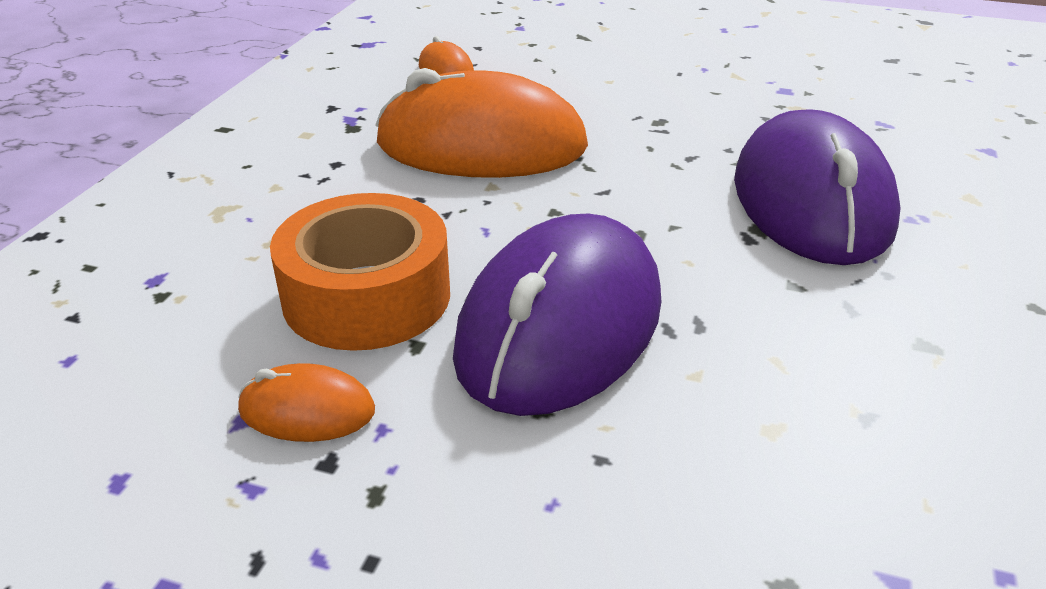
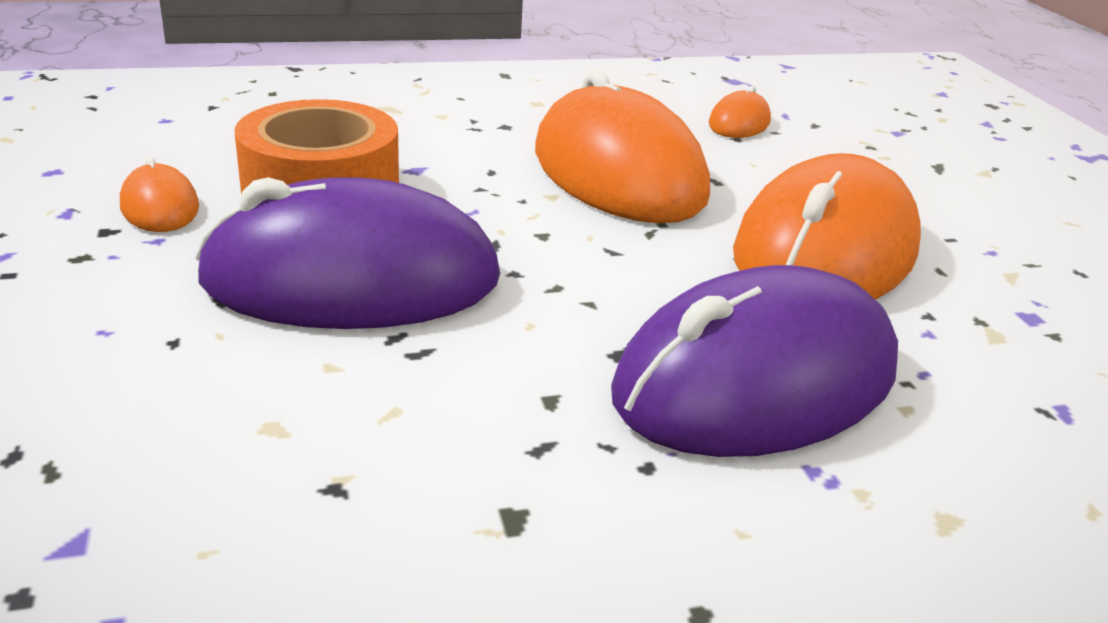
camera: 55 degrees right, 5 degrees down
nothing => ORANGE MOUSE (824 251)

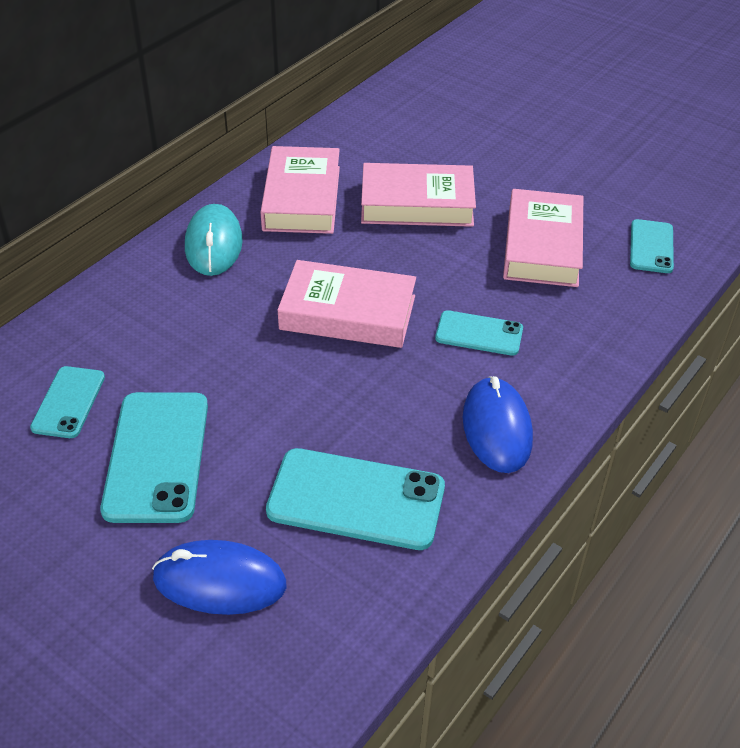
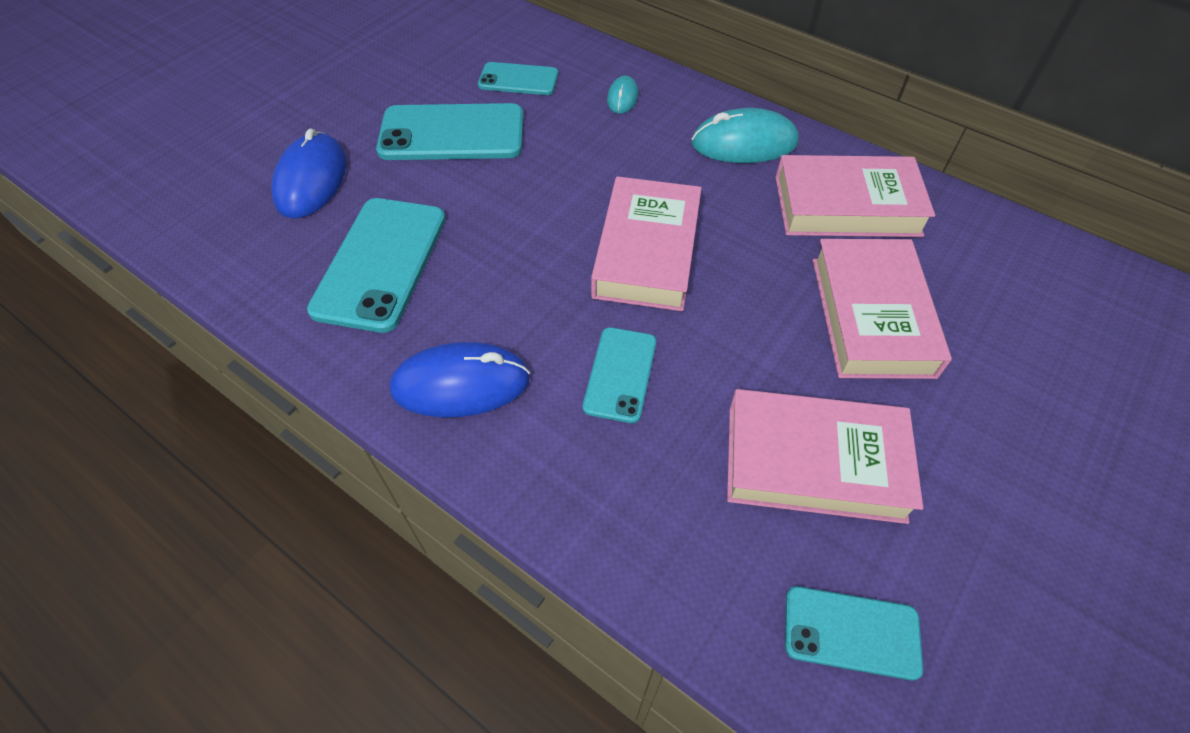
camera: 90 degrees right, 10 degrees up
nothing => TURQUOISE MOUSE (622 97)

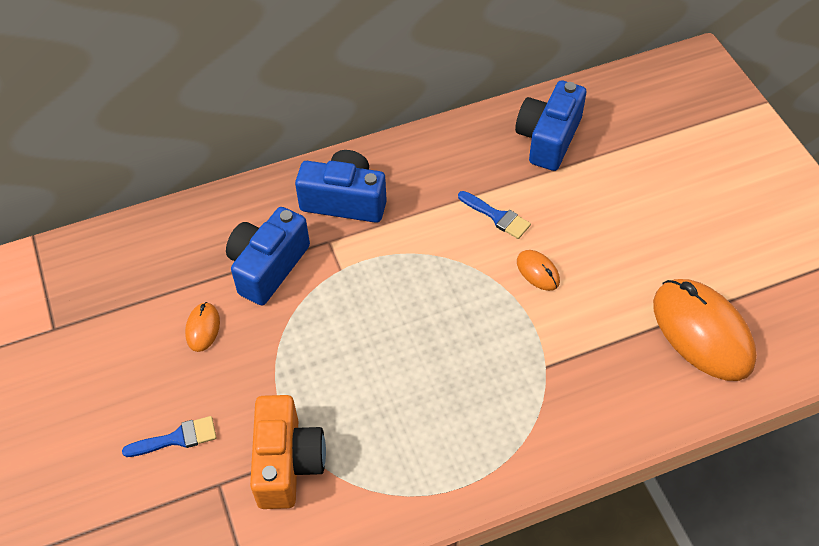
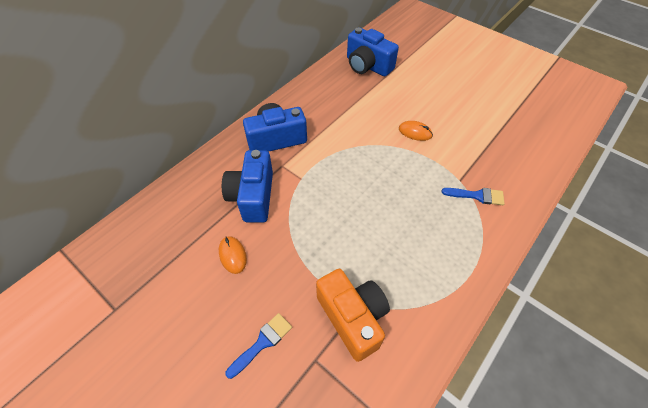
camera: 30 degrees left, 0 degrees up
BLUE CAMERA (548 138) => BLUE CAMERA (367 66), 45 degrees counterclockwise
BLUE BRUSH (497 216) => BLUE BRUSH (477 196), relocated
ORANGE MOUSE (702 332) => nothing

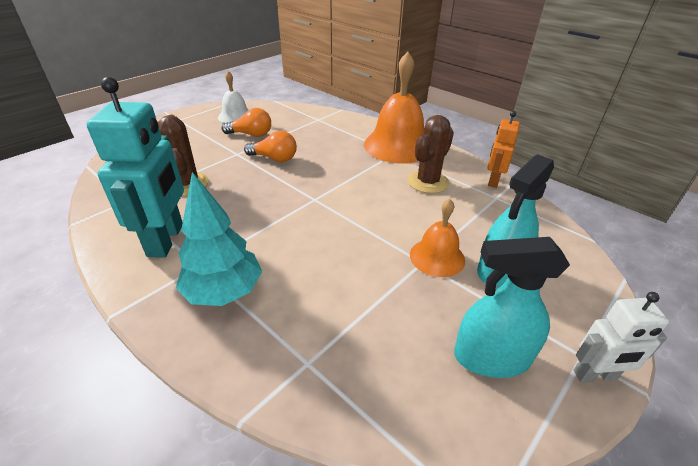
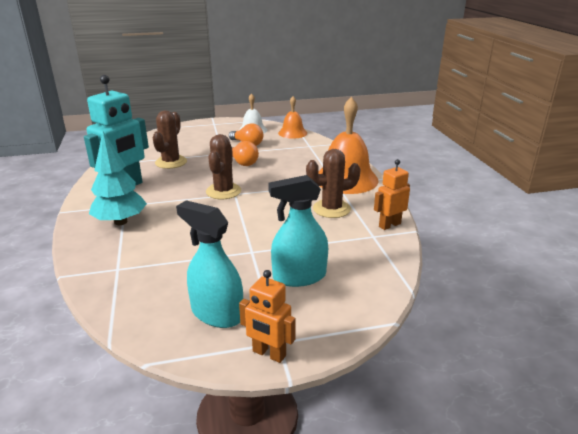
camera: 35 degrees right, 10 degrees down
ORANGE BELL (437 257) => ORANGE BELL (292 133), relocated
WHITE ROBOT (595 375) => ORANGE ROBOT (269 354)
nothing => BROWN CACTUS (223 191)

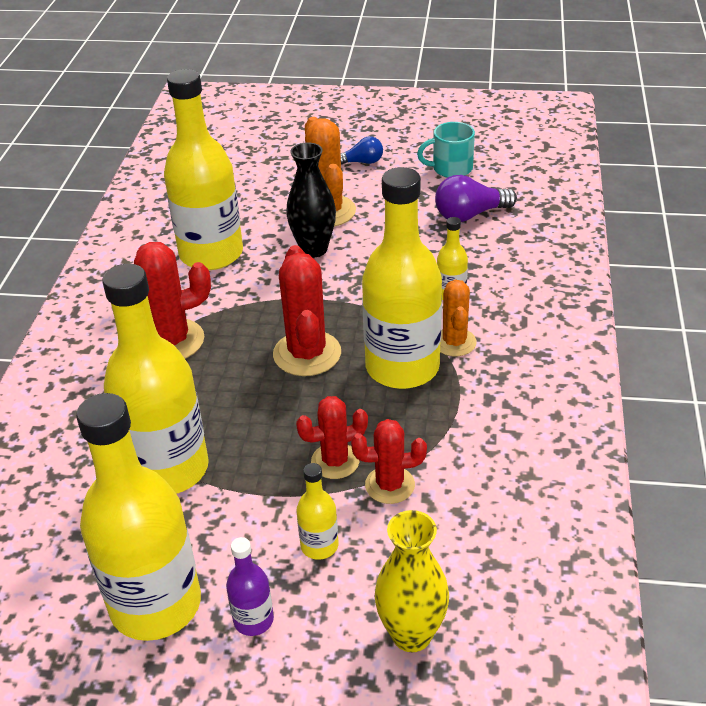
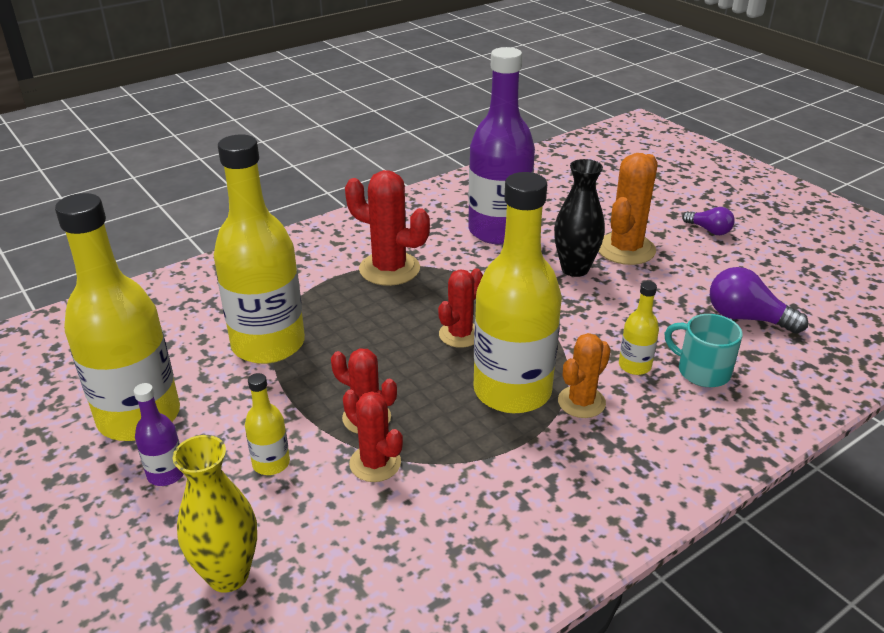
camera: 45 degrees right, 5 degrees down
YELLOW BOTTLE (211 254) => PURPLE BOTTLE (498 231)
TURQUOISE MUG (451 168) => TURQUOISE MUG (702 371), relocated
BLUE LIGHT BULB (362 162) => PURPLE LIGHT BULB (709 230)
RED CACTUS (307 354) => RED CACTUS (460 334), x0.64

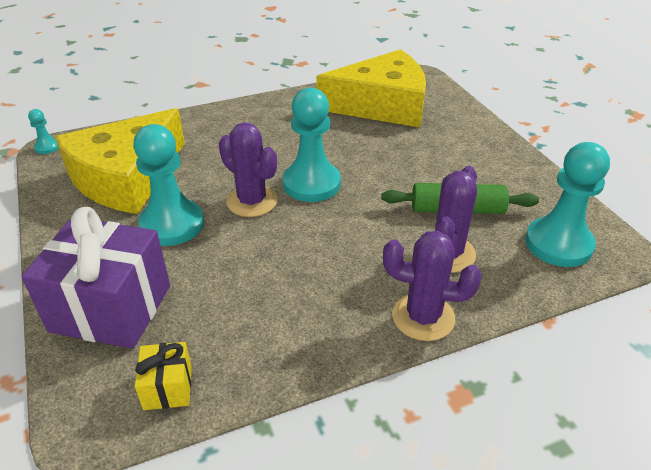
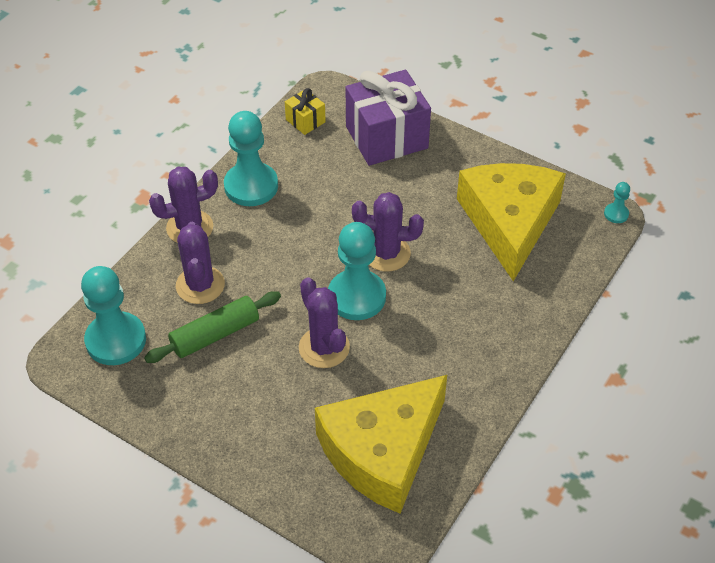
camera: 145 degrees right, 10 degrees up
TURQUOISE PAWN (172 224) => TURQUOISE PAWN (251 186), relocated
nothing => PURPLE CACTUS (324 347)

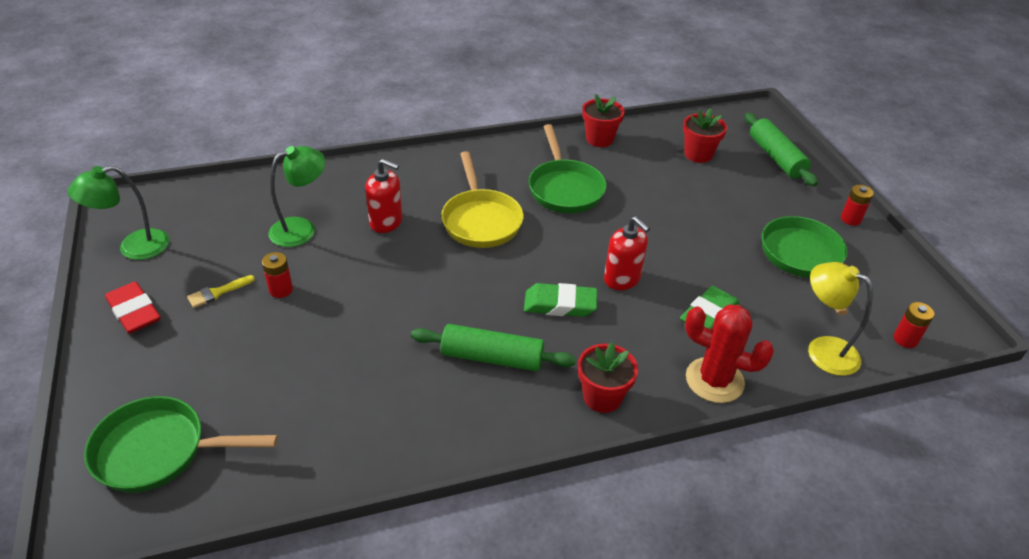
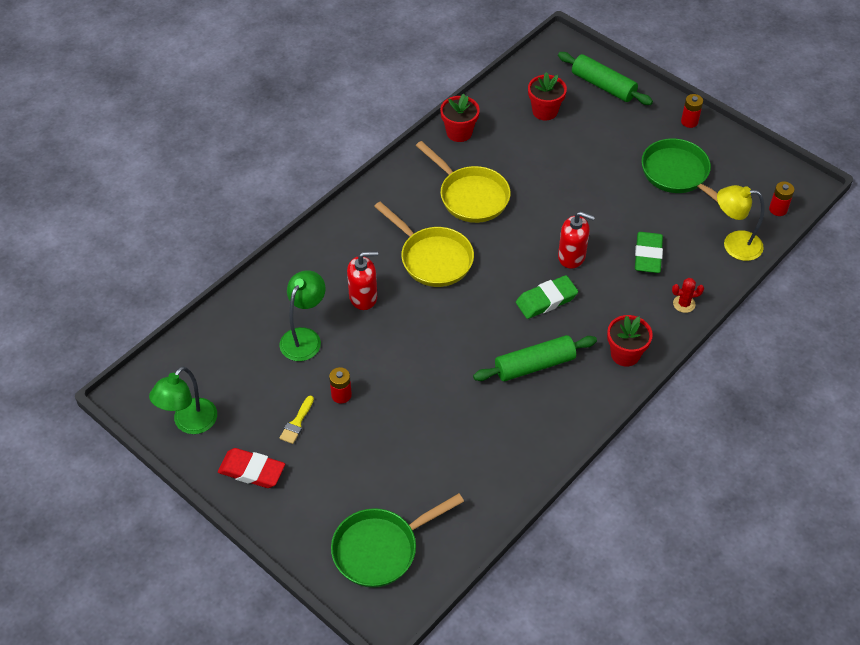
camera: 30 degrees left, 10 degrees up
GREEN PAN (564 188) => YELLOW PAN (470 196)
RED CACTUS (714 380) => RED CACTUS (684 304), x0.50

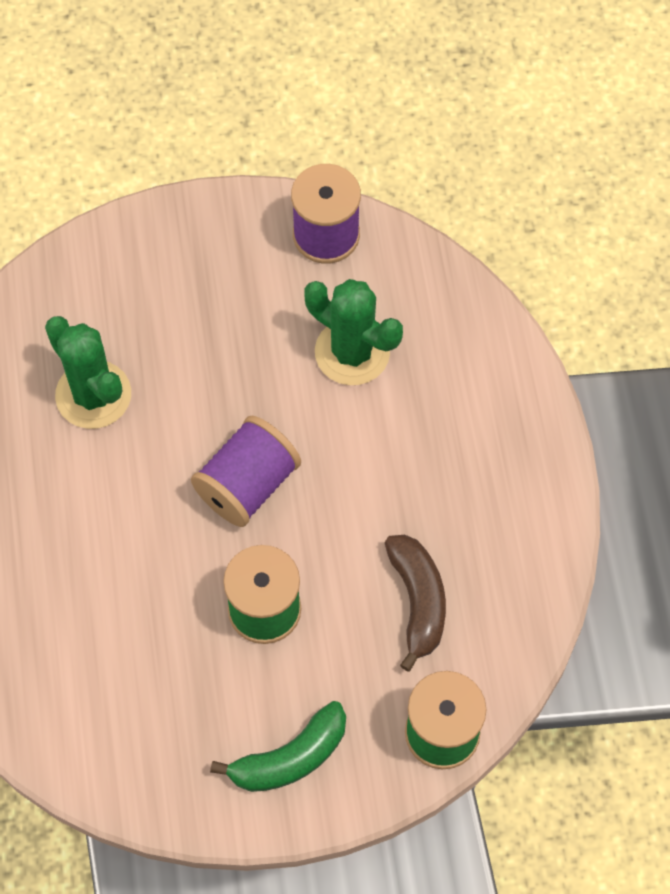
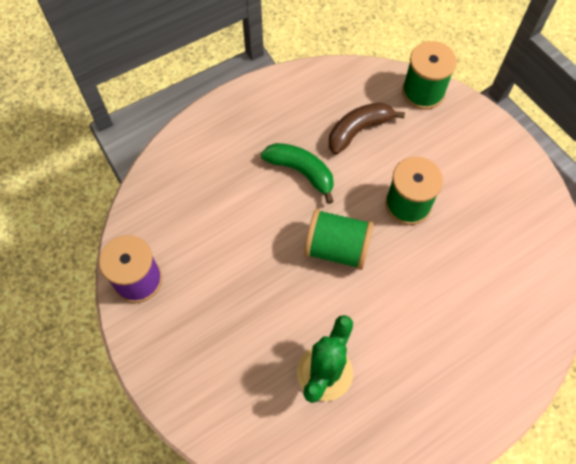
camera: 115 degrees left, 0 degrees up
GREEN CACTUS (352 352) => nothing
PURPLE SPOOL (247 485) => GREEN SPOOL (337 248)
GREEN BANANA (290 758) => GREEN BANANA (301 172), relocated

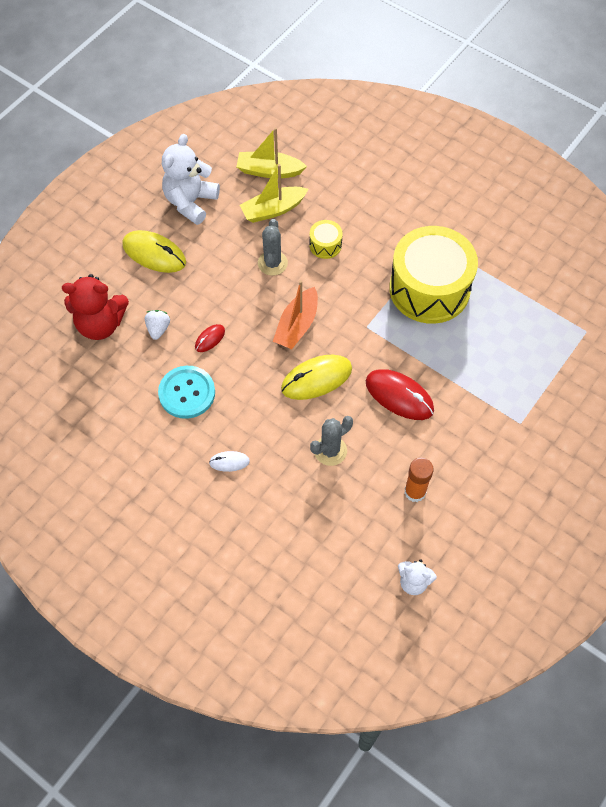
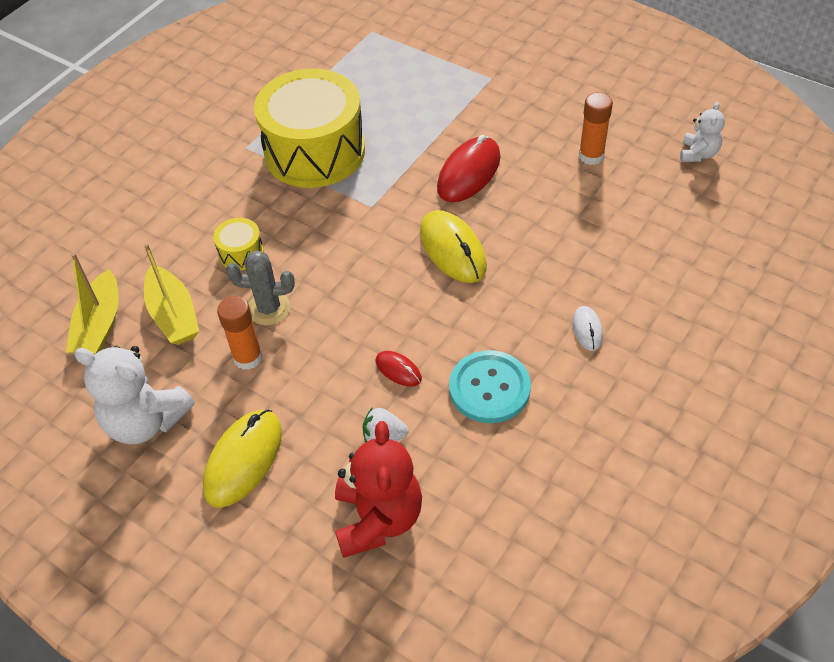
camera: 90 degrees left, 10 degrees down
ORANGE BOAT (297 325) => nothing
GREY CACTUS (330 451) => nothing
nothing => ORANGE GLUE STICK (248 358)

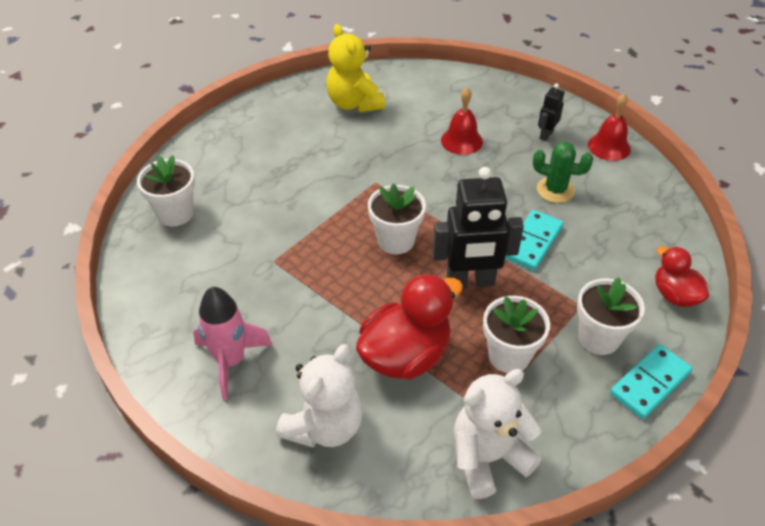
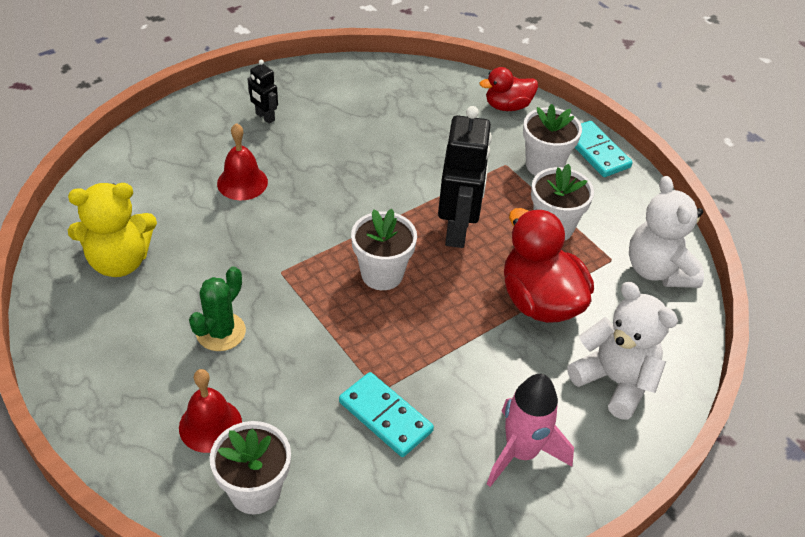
camera: 80 degrees left, 0 degrees up
RED BELL (609 146) => RED BELL (210 425), relocated
GREEN CACTUS (555 190) => GREEN CACTUS (221 332), relocated
TURQUOISE DOMINO (533 242) => TURQUOISE DOMINO (385 416), relocated

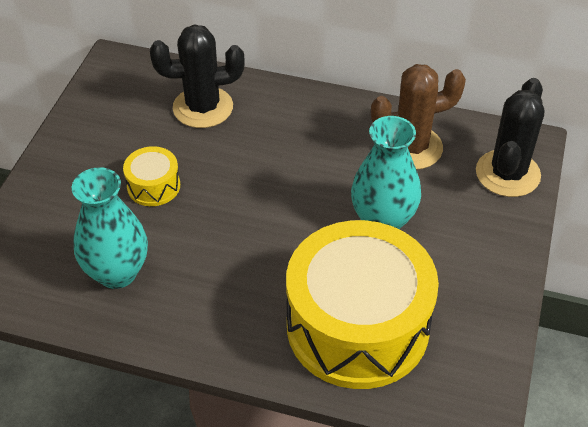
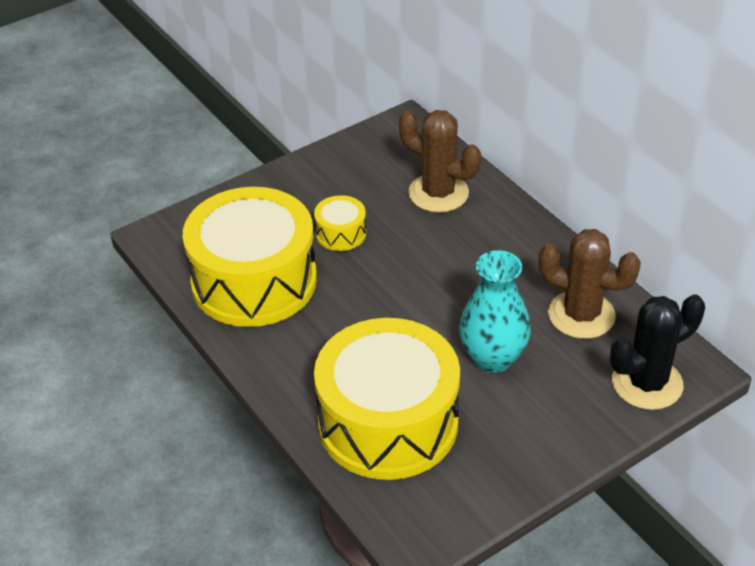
camera: 40 degrees right, 5 degrees down
BLACK CACTUS (203 107) => BROWN CACTUS (438 193)
TURQUOISE VASE (117 272) => YELLOW DRUM (254 281)

